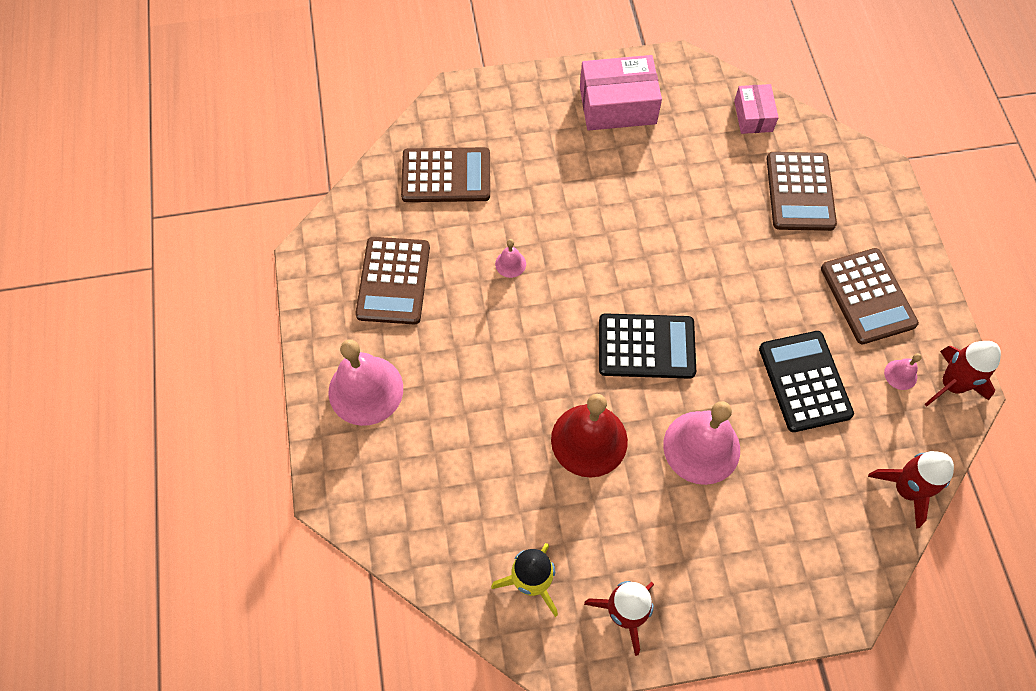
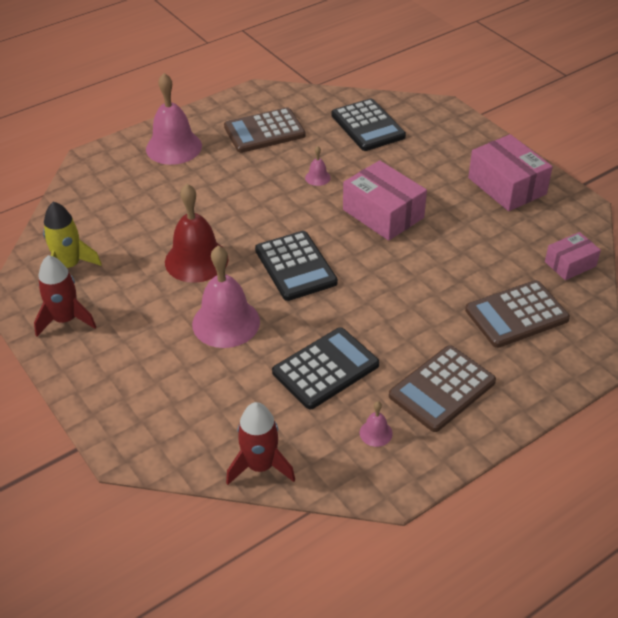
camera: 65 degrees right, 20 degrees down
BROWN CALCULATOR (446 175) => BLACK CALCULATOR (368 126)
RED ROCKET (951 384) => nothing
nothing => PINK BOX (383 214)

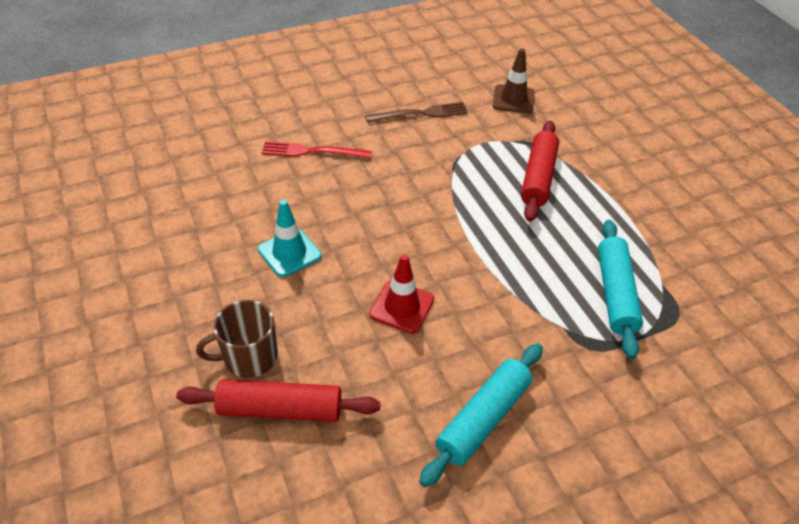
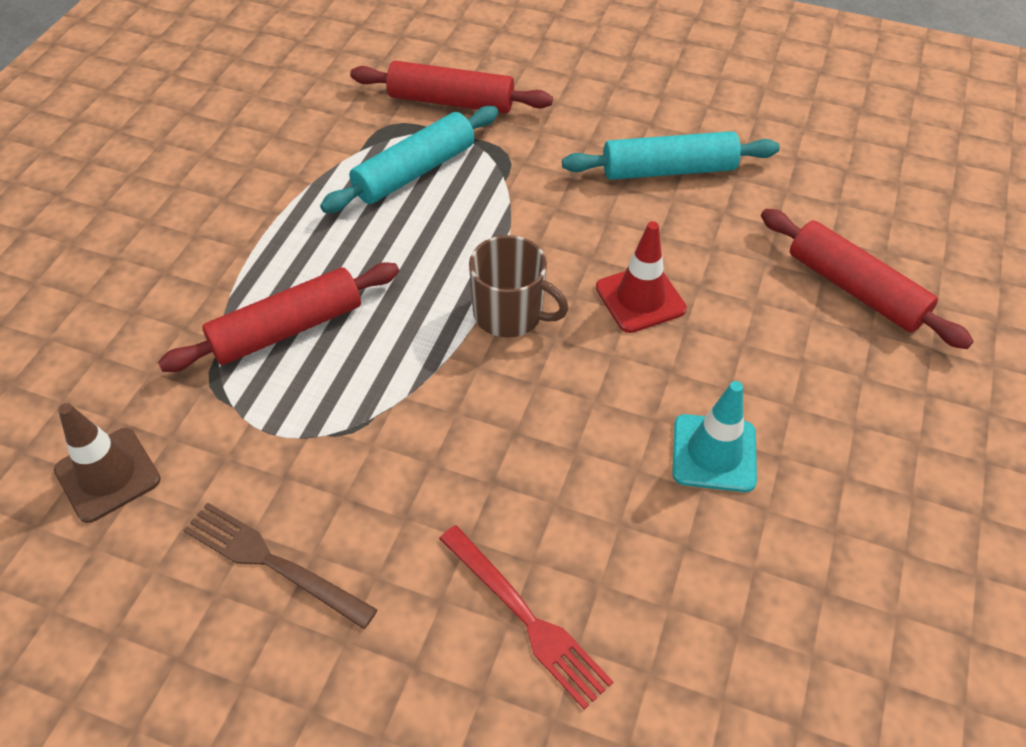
camera: 135 degrees left, 5 degrees up
BROWN MUG (249 357) => BROWN MUG (510 313), relocated
nothing => RED ROLLING PIN (451 102)

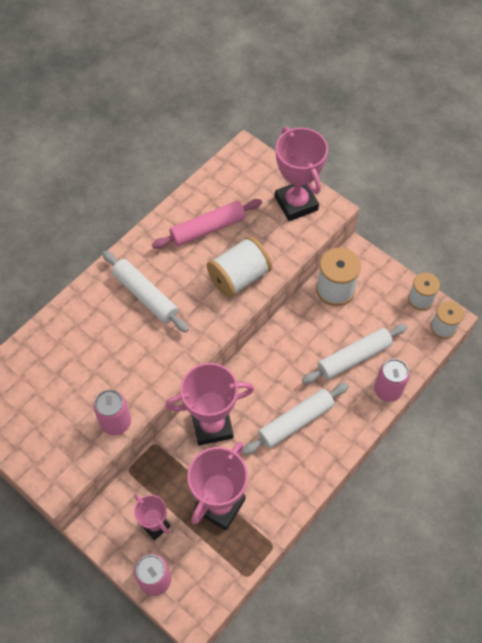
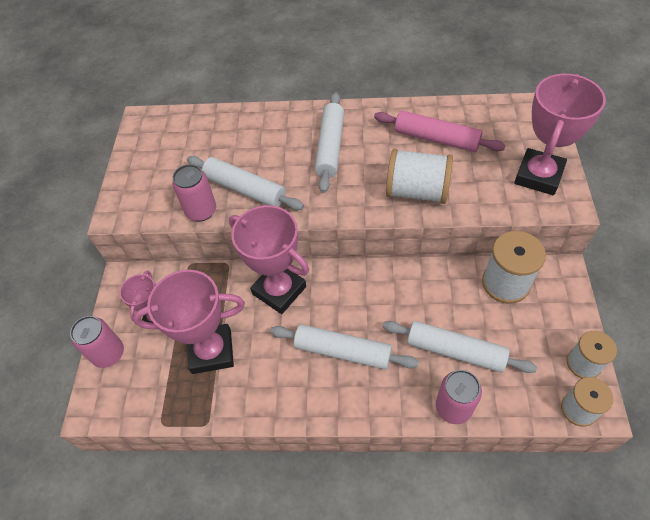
camera: 55 degrees right, 5 degrees down
nothing => WHITE ROLLING PIN (245 189)

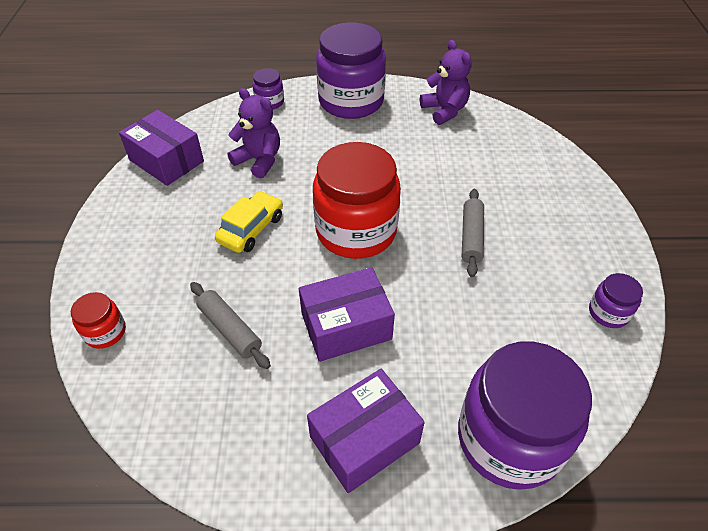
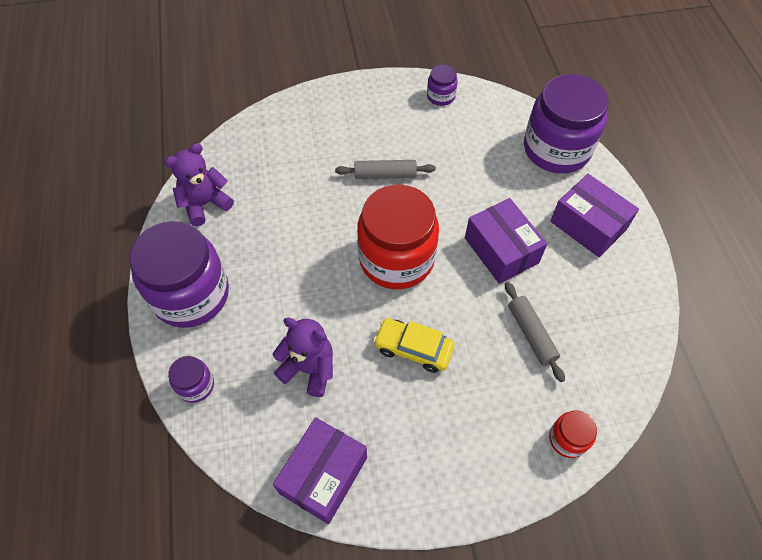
camera: 100 degrees left, 10 degrees up
PURPLE TEDDY BEAR (259 160) => PURPLE TEDDY BEAR (309 368), 90 degrees clockwise
GREY ROLLING PIN (230 329) => GREY ROLLING PIN (531 334), 60 degrees counterclockwise

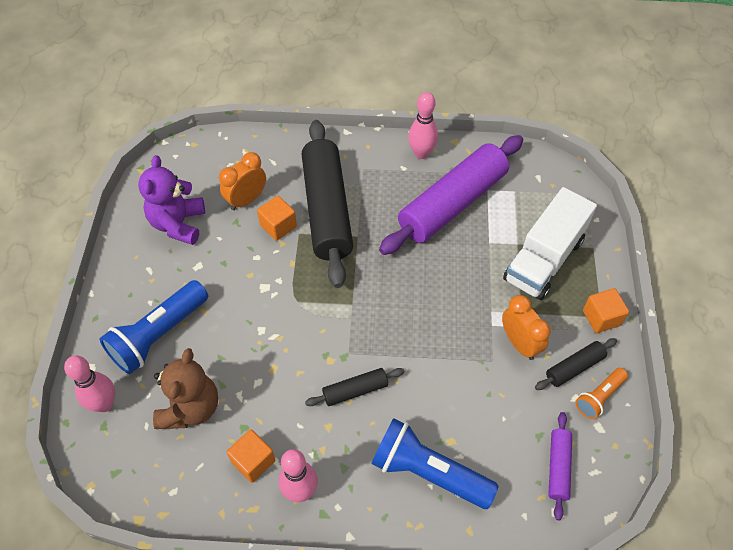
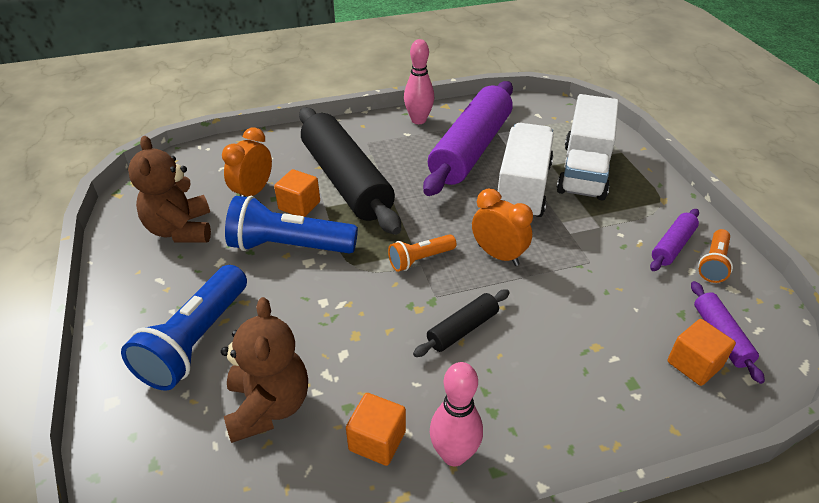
camera: 20 degrees left, 15 degrees down
PURPLE TEDDY BEAR (178 224) => BROWN TEDDY BEAR (181 230)
ORANGE CUBE (601 318) => ORANGE CUBE (694 364), relocated
ORANGE CLOCK (519 343) => ORANGE CLOCK (498 255), relocated
BLACK ROLLING PIN (574 367) => PURPLE ROLLING PIN (672 246)
PINK BOWLING PIN (104 404) => nothing
BLUE FLASHLIGHT (428 472) => BLUE FLASHLIGHT (289 246), relocated
nothing => WHITE TRUCK (522 189)
nothing => ORANGE FLASHLIGHT (420 259)

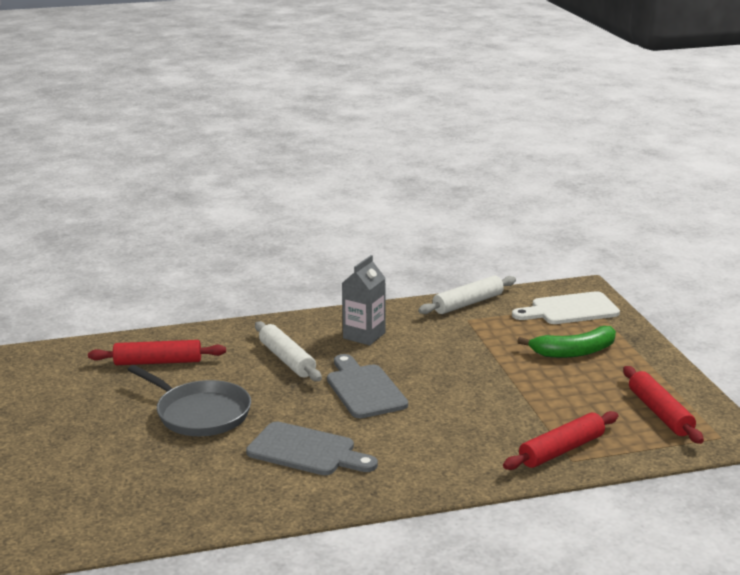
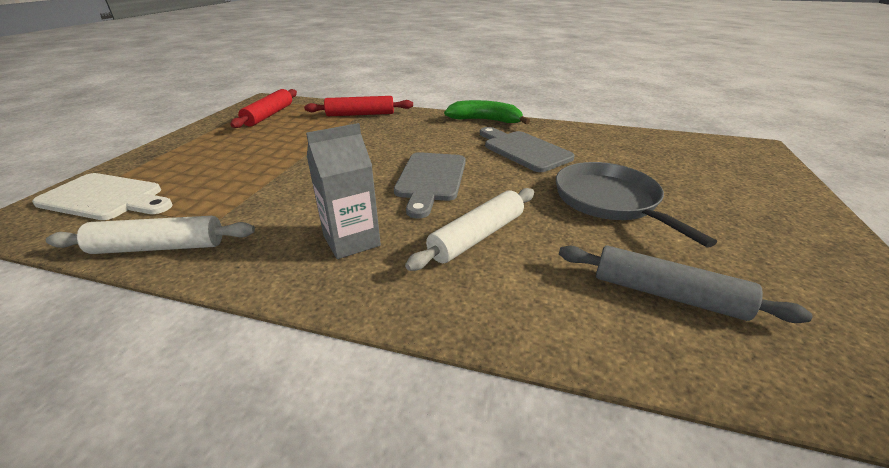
camera: 150 degrees left, 10 degrees up
WHITE ROLLING PIN (287 359) => WHITE ROLLING PIN (477 236), 45 degrees clockwise
GREEN BANANA (574 352) => GREEN BANANA (485 120), relocated
RED ROLLING PIN (158 362) => GREY ROLLING PIN (666 294)

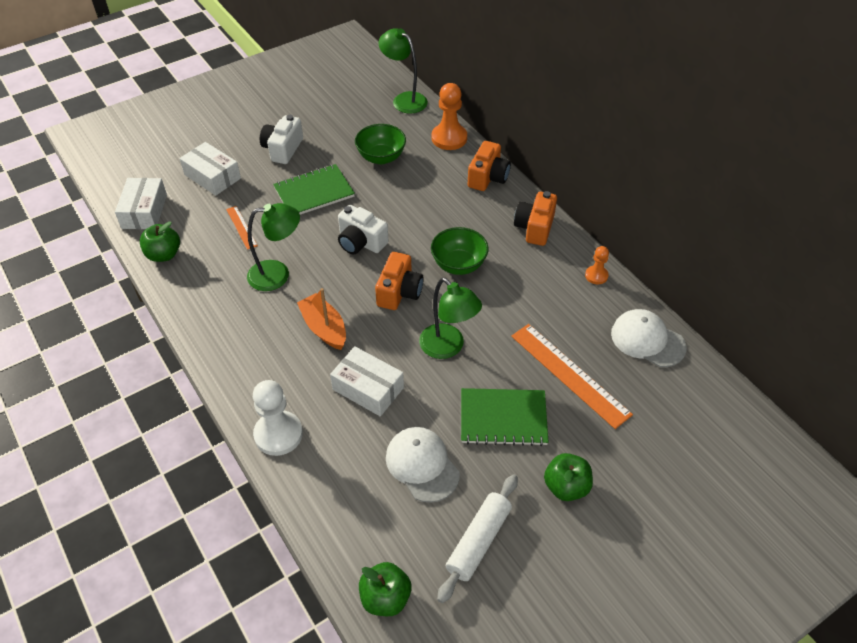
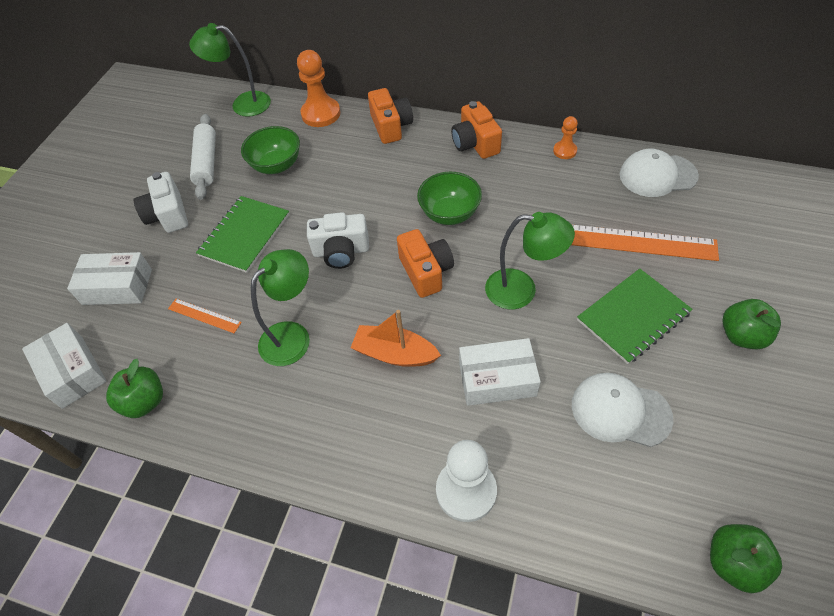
camera: 35 degrees left, 5 degrees up
WHITE ROLLING PIN (478 541) => WHITE ROLLING PIN (206 162), relocated

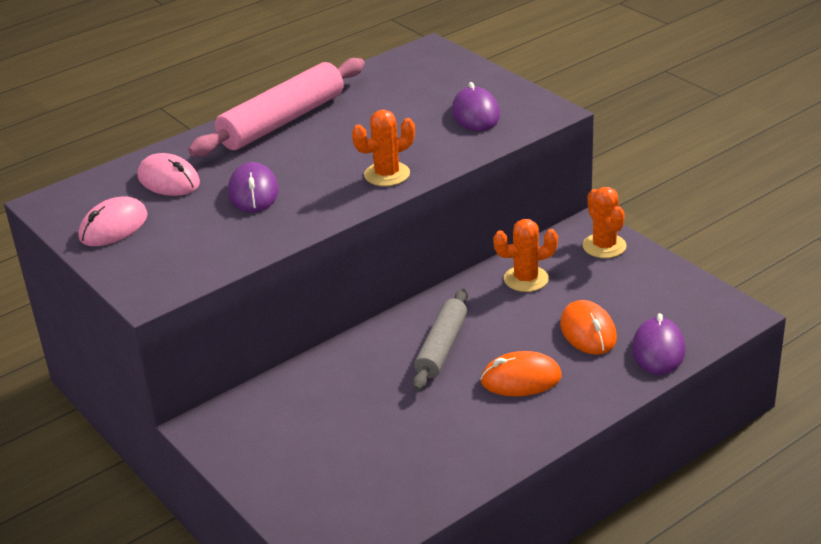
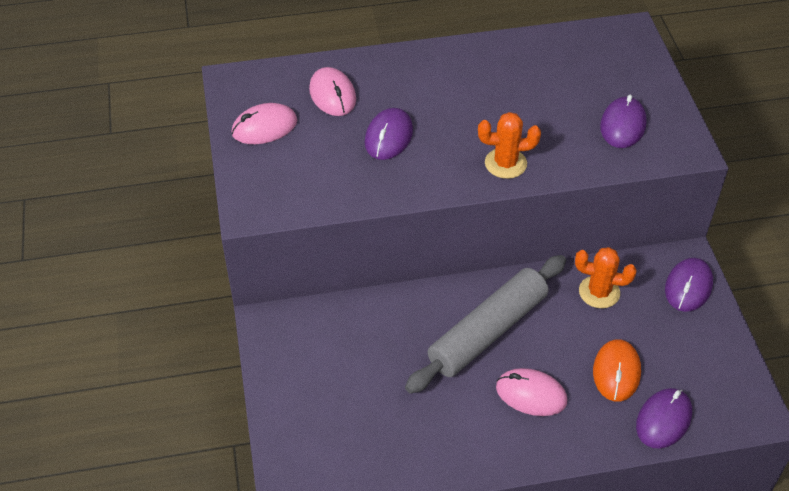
camera: 25 degrees right, 15 degrees up
PINK ROLLING PIN (282 121) => nothing
ORANGE CACTUS (604 246) => PURPLE MOUSE (688 287)
GREY ROLLING PIN (441 347) => GREY ROLLING PIN (487 331), x1.58
ORANGE MOUSE (521 379) => PINK MOUSE (531 394)

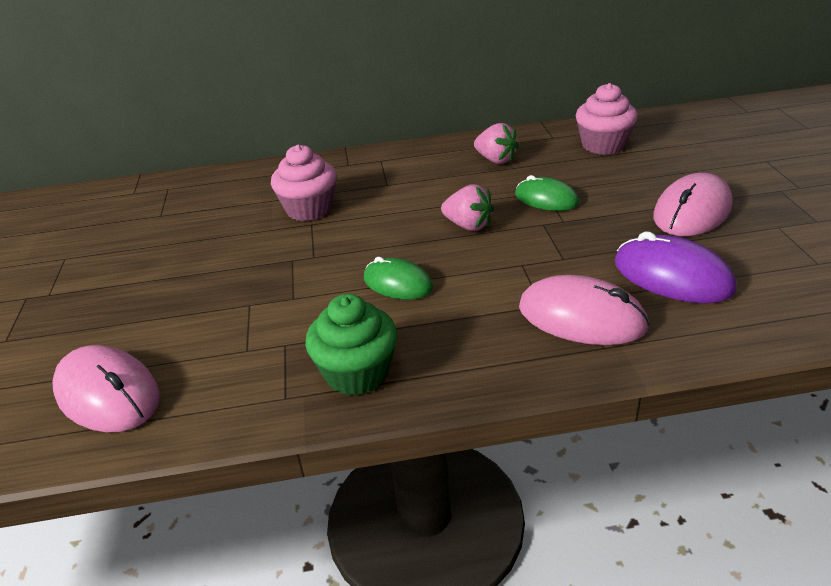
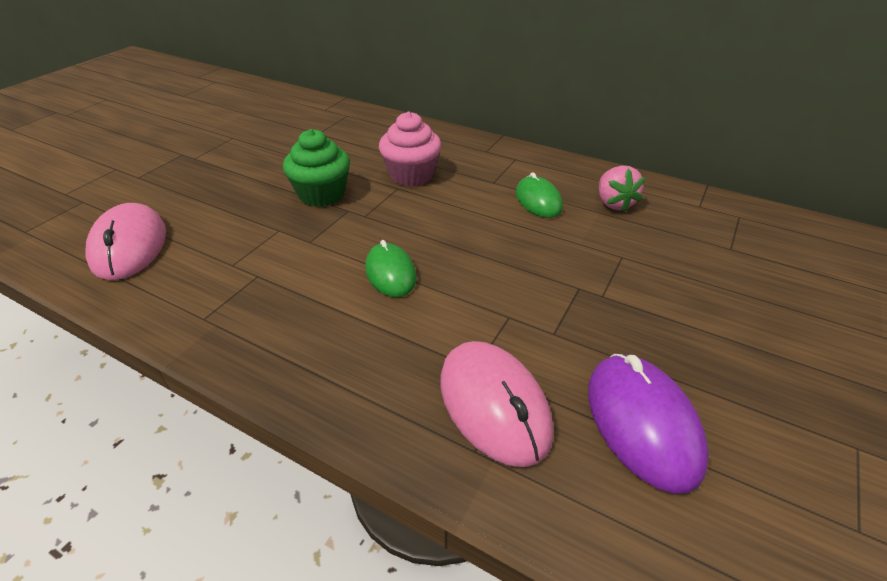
camera: 35 degrees right, 5 degrees up
PINK CUPCAKE (603 145) => nothing
PINK MOUSE (692 211) => nothing
GREEN MOUSE (546 199) => GREEN MOUSE (538 200), relocated
PINK STRAWBERRY (468 226) => nothing
GREEN CUPCAKE (357 373) => GREEN CUPCAKE (322 194), relocated

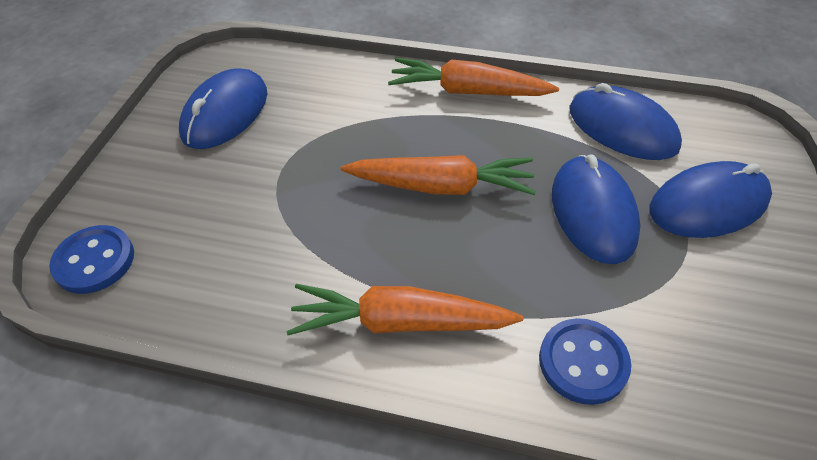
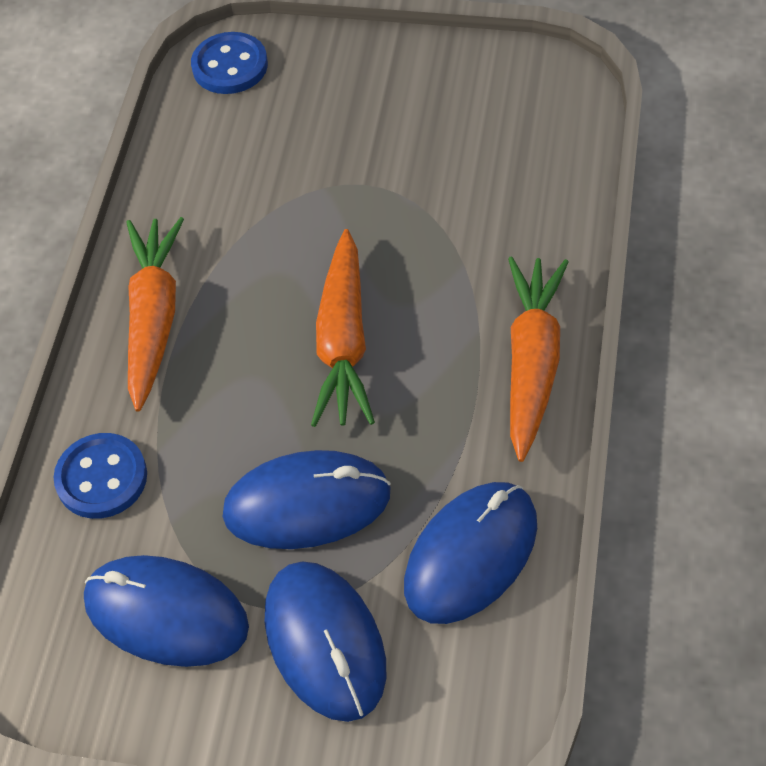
camera: 90 degrees right, 5 degrees up
BLUE MOUSE (225 113) => BLUE MOUSE (166 614), relocated

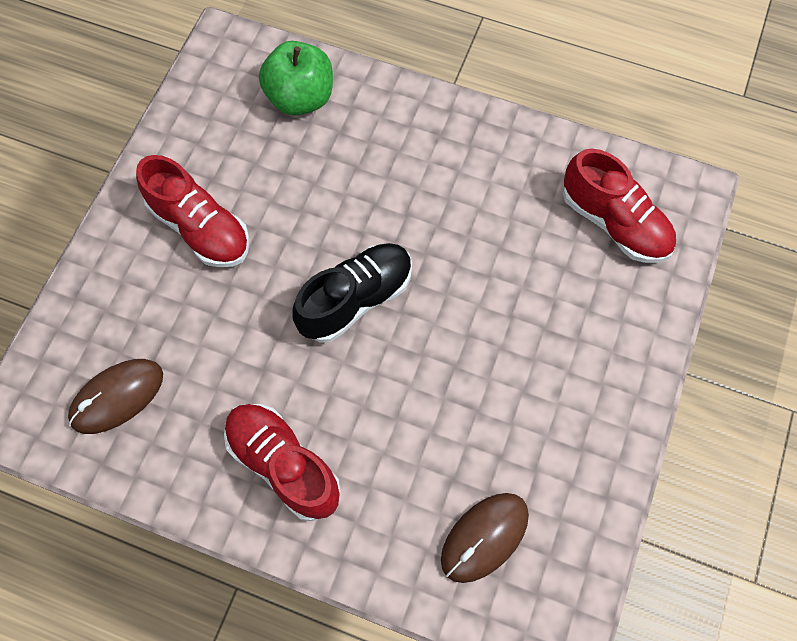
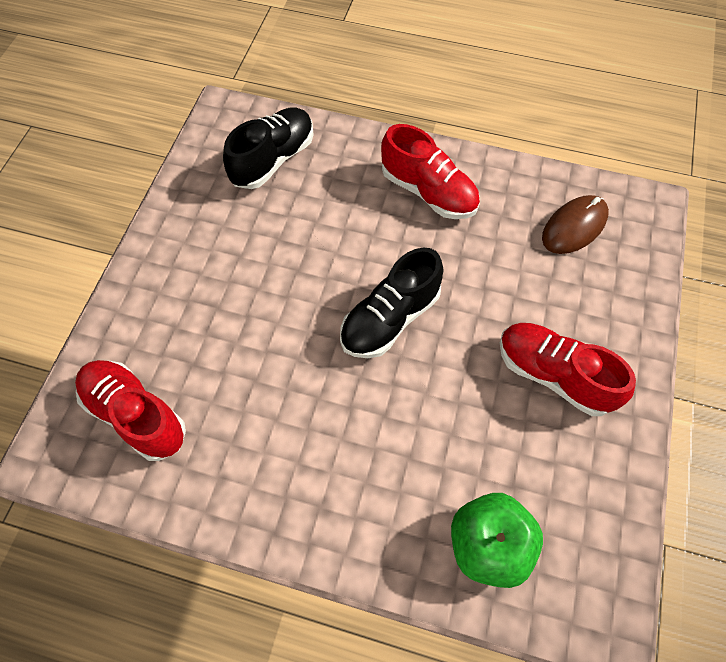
camera: 175 degrees right, 5 degrees down
BROWN MOUSE (484 537) => BLACK SHOE (273 160)

